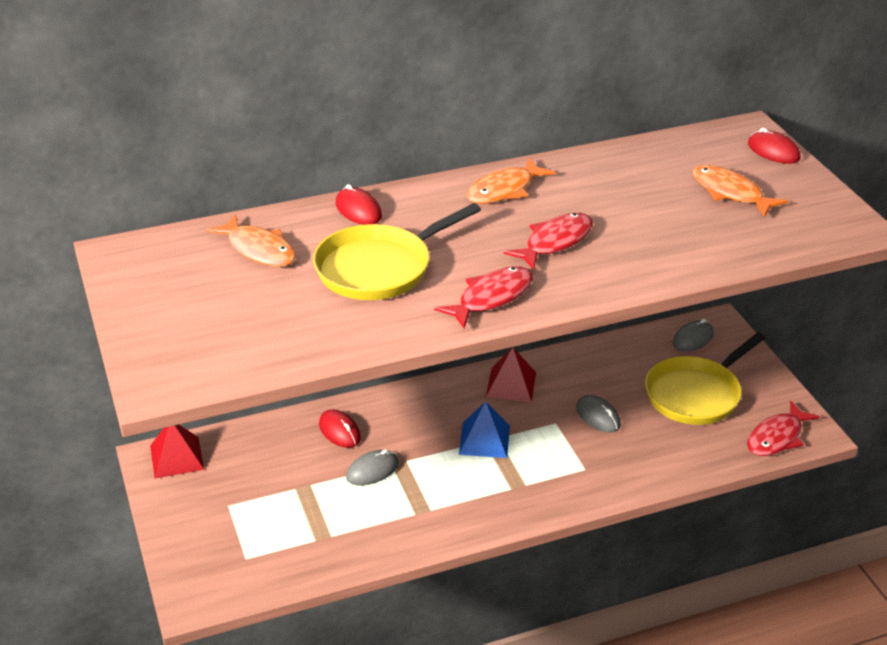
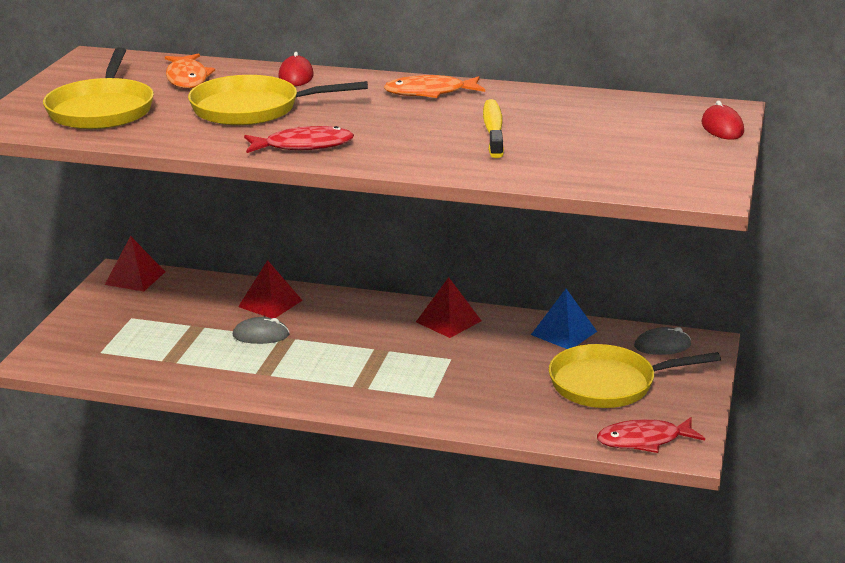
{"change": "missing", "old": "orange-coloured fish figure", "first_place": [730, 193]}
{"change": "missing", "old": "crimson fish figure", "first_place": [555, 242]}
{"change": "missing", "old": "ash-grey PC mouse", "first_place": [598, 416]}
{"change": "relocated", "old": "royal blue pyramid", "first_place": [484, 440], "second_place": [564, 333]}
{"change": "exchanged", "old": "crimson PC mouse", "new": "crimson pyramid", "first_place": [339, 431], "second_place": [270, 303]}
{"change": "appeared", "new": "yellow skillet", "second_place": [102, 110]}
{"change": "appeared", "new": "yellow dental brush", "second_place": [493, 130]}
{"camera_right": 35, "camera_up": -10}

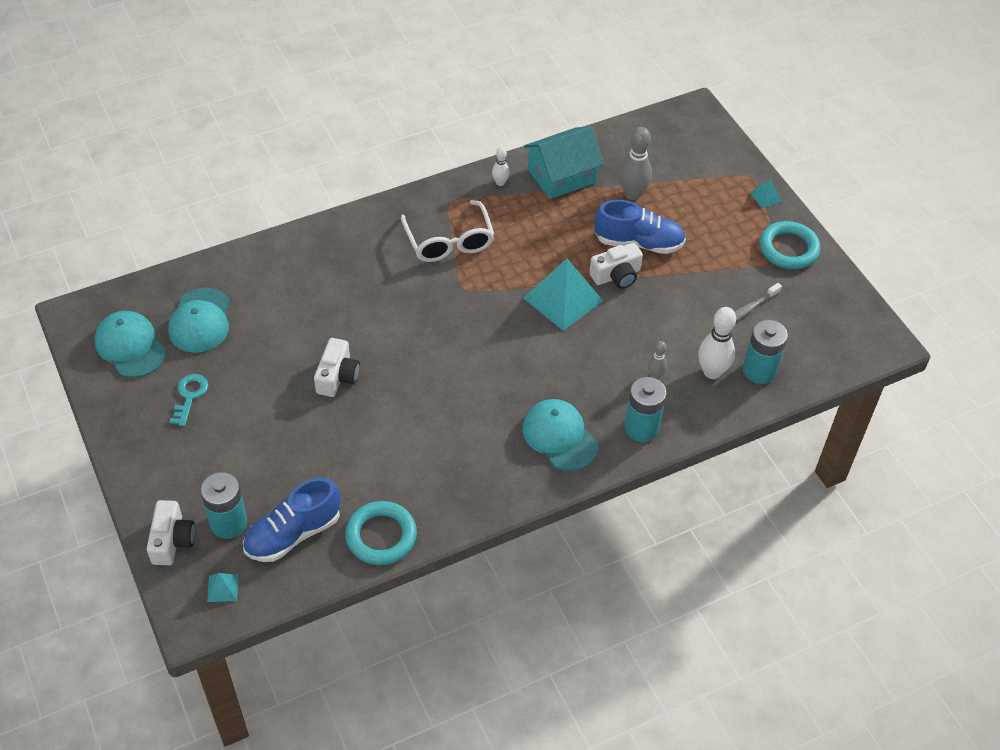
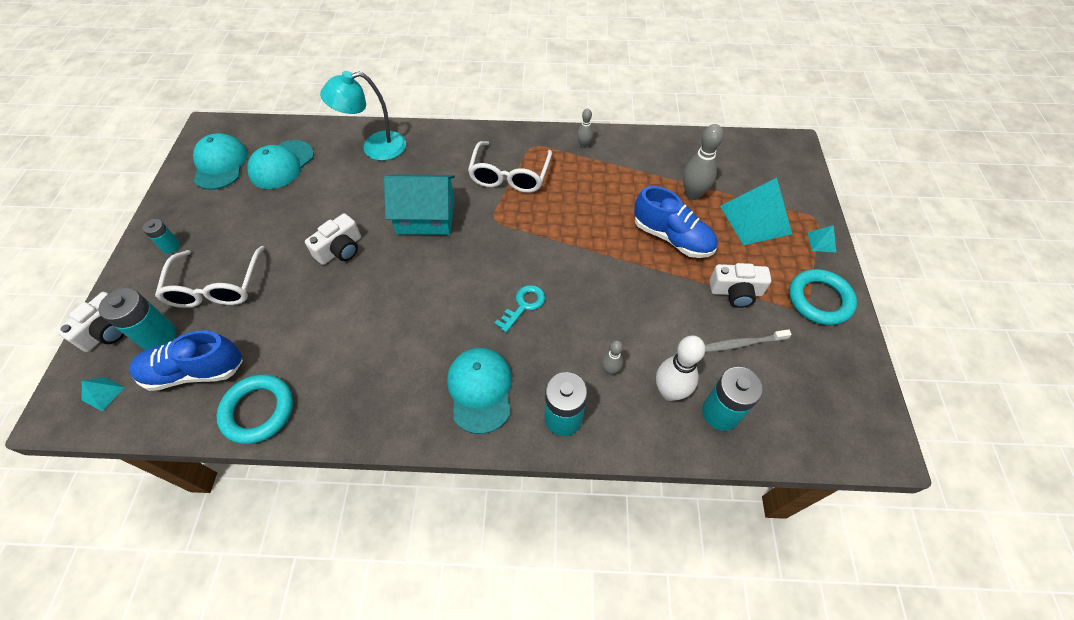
{"change": "relocated", "old": "turquoise house", "first_place": [562, 176], "second_place": [426, 217]}
{"change": "colour", "old": "pure white skittle", "new": "ash-grey skittle", "first_place": [500, 183], "second_place": [584, 145]}
{"change": "relocated", "old": "pure white camera", "first_place": [616, 275], "second_place": [736, 292]}
{"change": "relocated", "old": "turquoise pyramid", "first_place": [563, 299], "second_place": [755, 219]}
{"change": "relocated", "old": "turquoise key", "first_place": [189, 396], "second_place": [523, 305]}
{"change": "appeared", "new": "turquoise reading lamp", "second_place": [375, 148]}
{"change": "appeared", "new": "turquoise power cell", "second_place": [171, 246]}
{"change": "appeared", "new": "pure white eyeglasses", "second_place": [216, 287]}
{"camera_right": 30, "camera_up": 5}

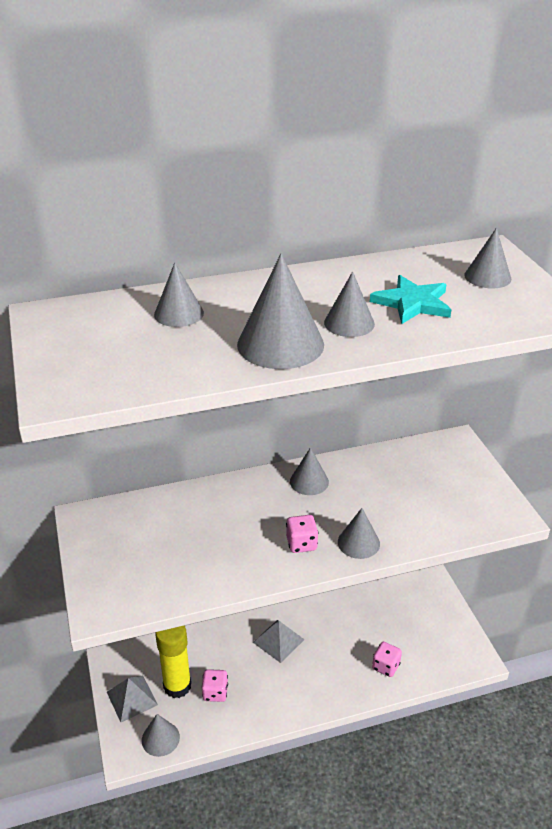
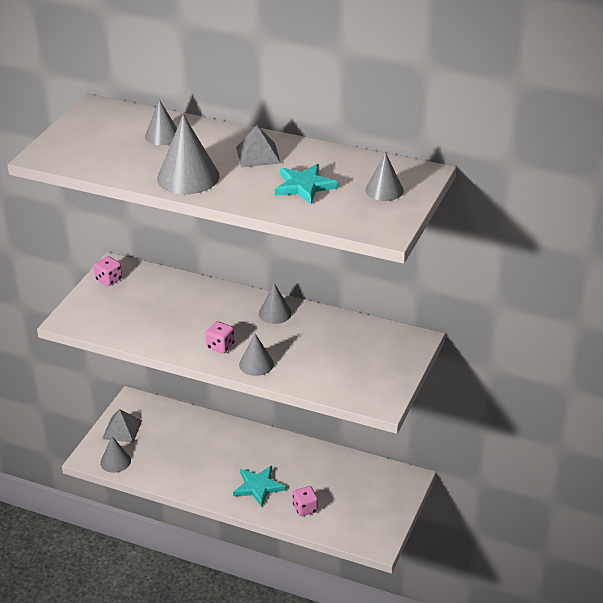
{"change": "missing", "old": "ash-grey cone shape", "first_place": [349, 323]}
{"change": "relocated", "old": "ash-grey pyramid", "first_place": [278, 641], "second_place": [258, 155]}
{"change": "missing", "old": "yellow stick of glue", "first_place": [177, 686]}
{"change": "relocated", "old": "pink die", "first_place": [215, 692], "second_place": [109, 280]}
{"change": "appeared", "new": "turquoise star shape", "second_place": [258, 487]}
{"camera_right": 40, "camera_up": 0}

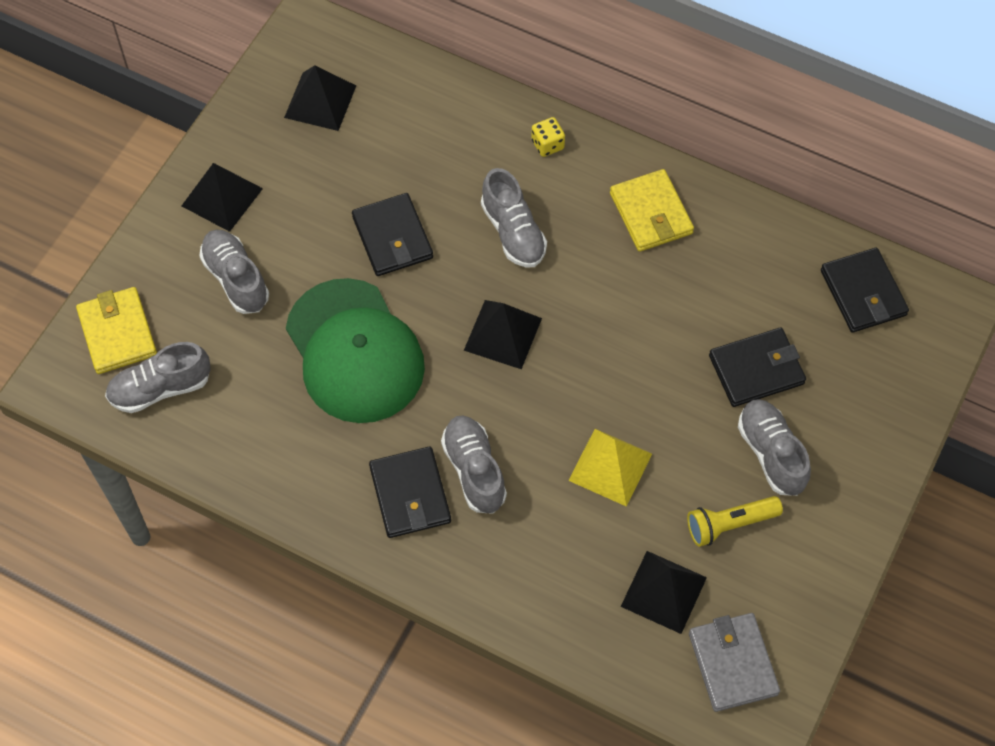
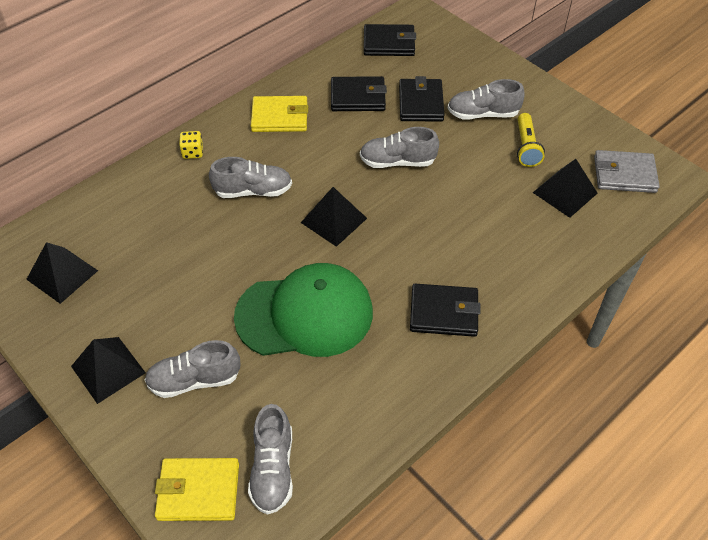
{"change": "relocated", "old": "black card wallet", "first_place": [392, 237], "second_place": [358, 97]}
{"change": "relocated", "old": "ash-grey lace-up shoe", "first_place": [474, 470], "second_place": [397, 162]}
{"change": "missing", "old": "yellow pyramid", "first_place": [610, 467]}
{"camera_right": -70, "camera_up": -10}

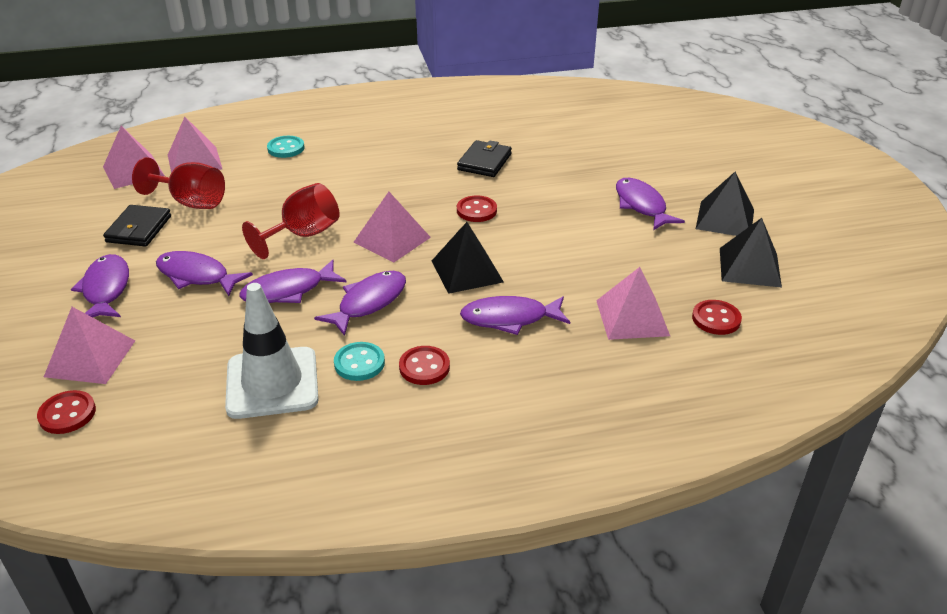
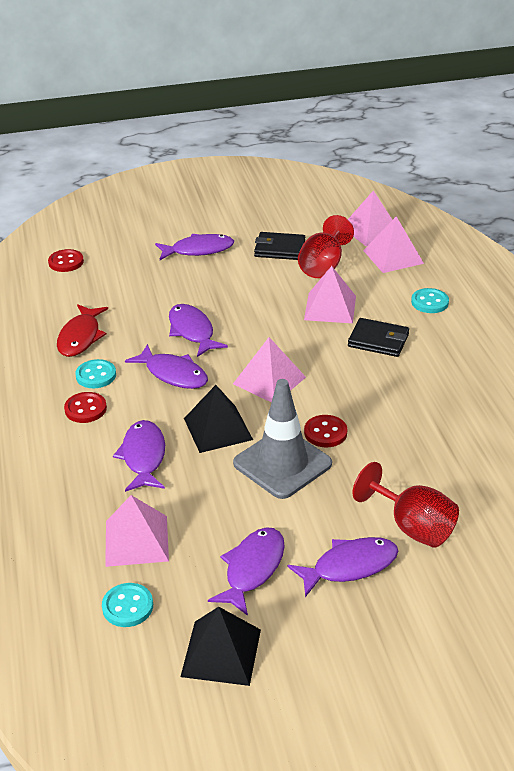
{"change": "relocated", "old": "black card wallet", "first_place": [484, 162], "second_place": [378, 340]}
{"change": "missing", "old": "black pyramid", "first_place": [725, 219]}
{"change": "relocated", "old": "crimson goblet", "first_place": [303, 235], "second_place": [412, 526]}
{"change": "relocated", "old": "violet fish figure", "first_place": [197, 276], "second_place": [252, 569]}
{"change": "exchanged", "old": "pure white road cone", "new": "crimson fish figure", "first_place": [272, 383], "second_place": [80, 337]}
{"change": "colour", "old": "crimson shirt button", "new": "turquoise shirt button", "first_place": [716, 319], "second_place": [127, 606]}
{"change": "relocated", "old": "pink pyramid", "first_place": [90, 358], "second_place": [330, 307]}
{"change": "appeared", "new": "ash-grey road cone", "second_place": [282, 464]}
{"camera_right": 90, "camera_up": 0}

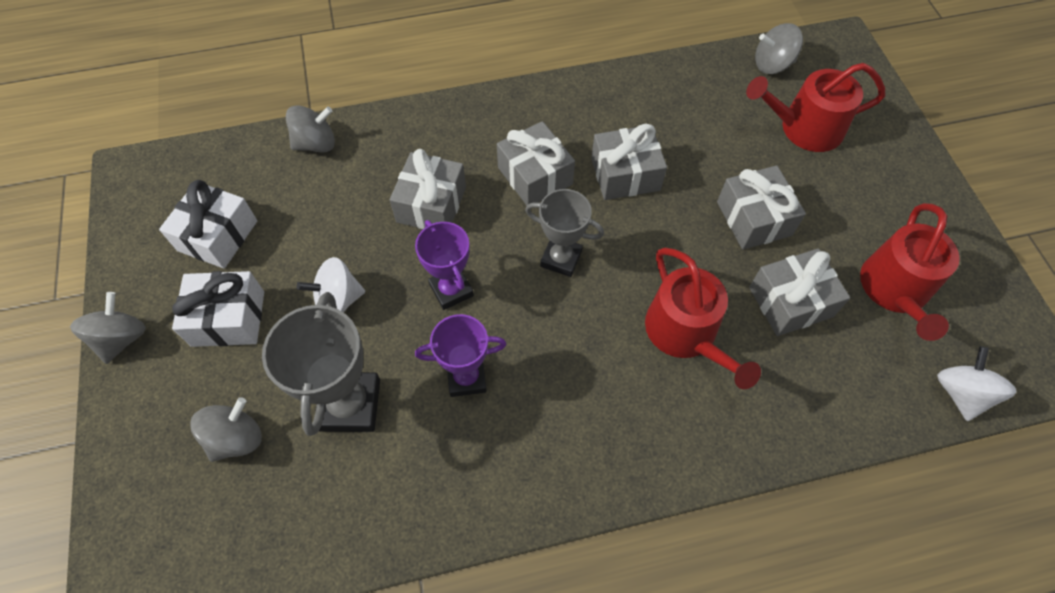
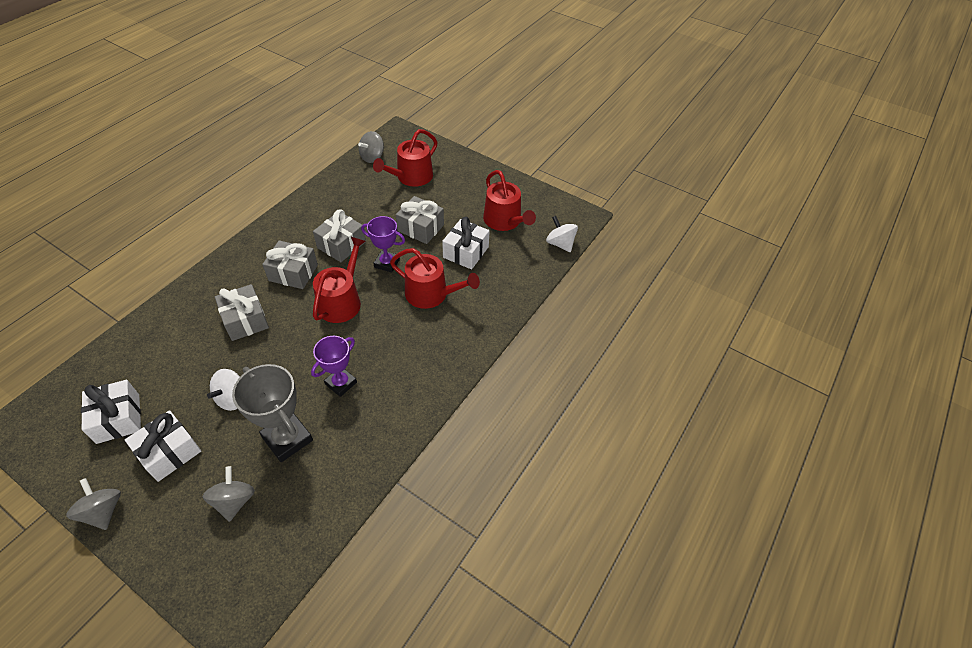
{"change": "missing", "old": "ash-grey toy top", "first_place": [316, 144]}
{"change": "exchanged", "old": "ash-grey trophy", "new": "crimson watering pot", "first_place": [561, 258], "second_place": [342, 301]}
{"change": "relocated", "old": "violet trophy", "first_place": [451, 290], "second_place": [387, 263]}
{"change": "colour", "old": "ash-grey wrapped gift", "new": "pure white wrapped gift", "first_place": [790, 302], "second_place": [466, 252]}
{"camera_right": -45, "camera_up": -10}

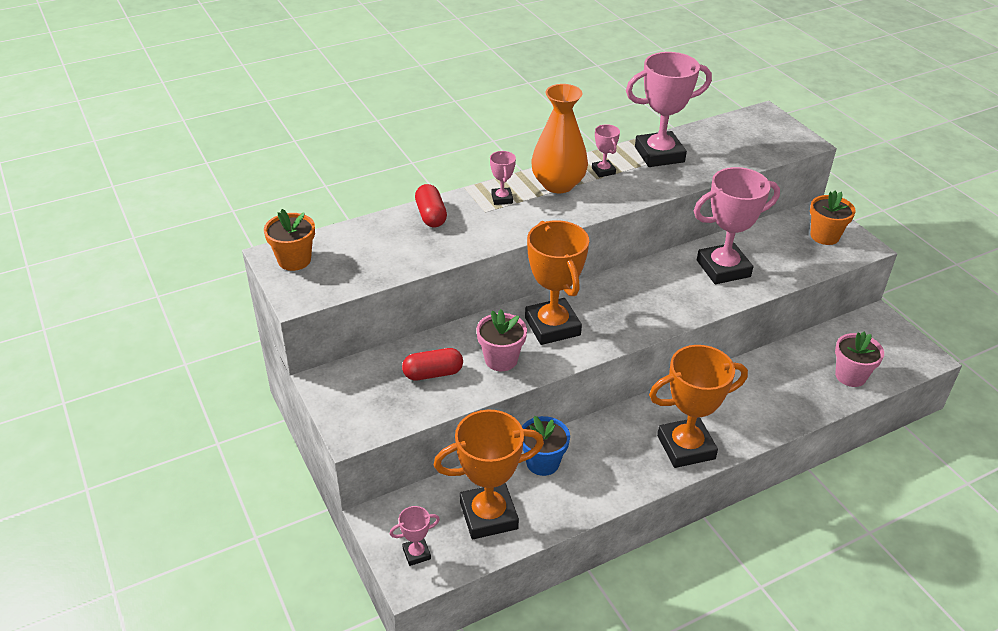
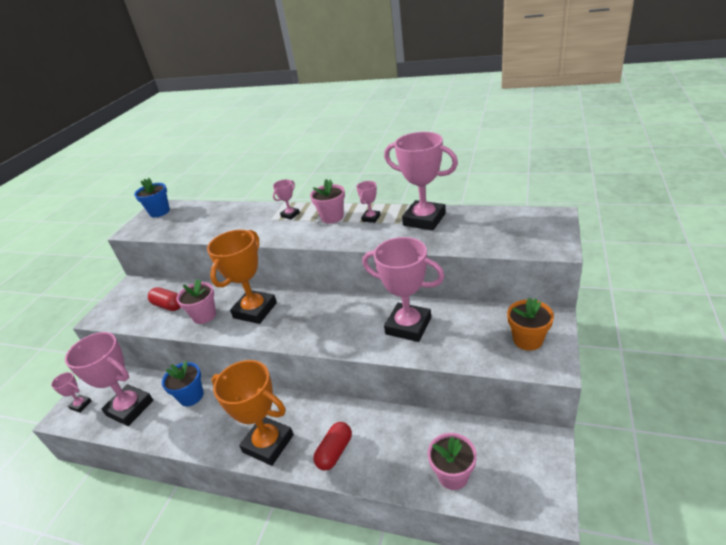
{"change": "exchanged", "old": "orange-coloured tall vase", "new": "pink flower pot", "first_place": [558, 184], "second_place": [332, 217]}
{"change": "relocated", "old": "crimson pill", "first_place": [431, 215], "second_place": [334, 452]}
{"change": "colour", "old": "orange-coloured flower pot", "new": "royal blue flower pot", "first_place": [294, 260], "second_place": [159, 212]}
{"change": "colour", "old": "orange-coloured trophy", "new": "pink trophy", "first_place": [488, 515], "second_place": [130, 408]}
{"camera_right": 50, "camera_up": -5}

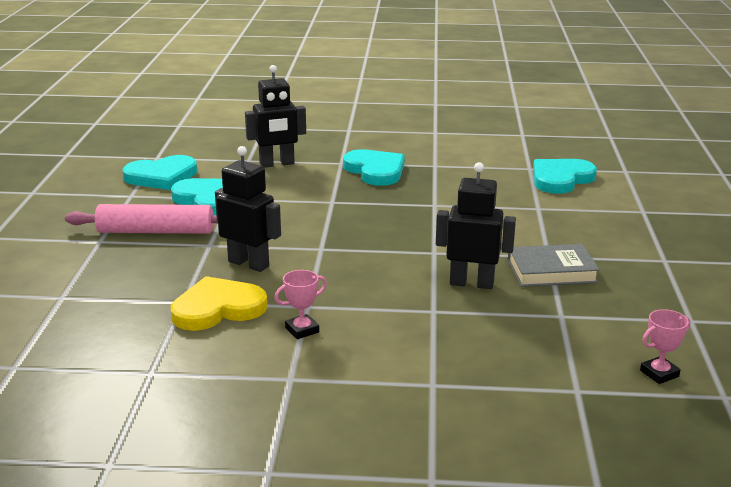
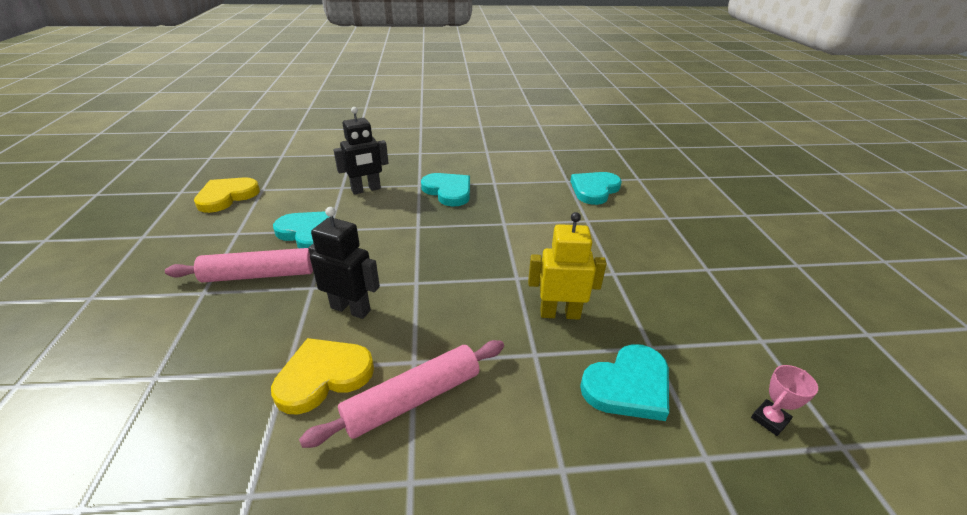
{"change": "relocated", "old": "turquoise heart shape", "first_place": [161, 176], "second_place": [628, 386]}
{"change": "colour", "old": "black robot", "new": "yellow robot", "first_place": [471, 283], "second_place": [560, 313]}
{"change": "missing", "old": "ash-grey book", "first_place": [551, 271]}
{"change": "exchanged", "old": "pink trophy", "new": "pink dough roller", "first_place": [302, 330], "second_place": [413, 399]}
{"change": "appeared", "new": "yellow heart shape", "second_place": [227, 196]}
{"camera_right": -10, "camera_up": 10}

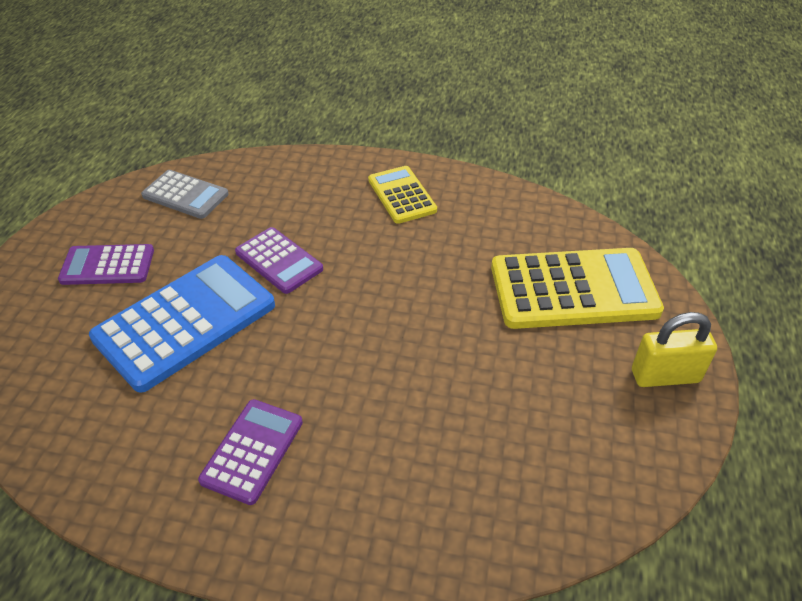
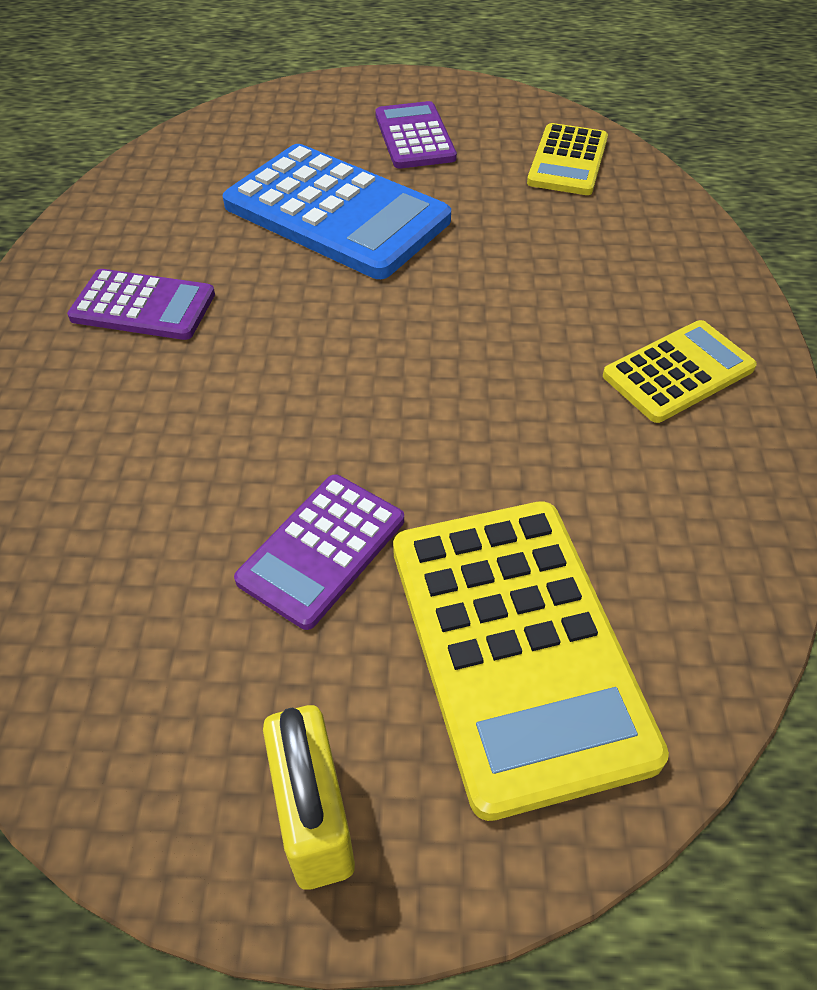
{"change": "colour", "old": "ash-grey pocket calculator", "new": "yellow pocket calculator", "first_place": [185, 195], "second_place": [568, 161]}
{"change": "relocated", "old": "violet pocket calculator", "first_place": [279, 261], "second_place": [322, 550]}
{"camera_right": 80, "camera_up": 5}

